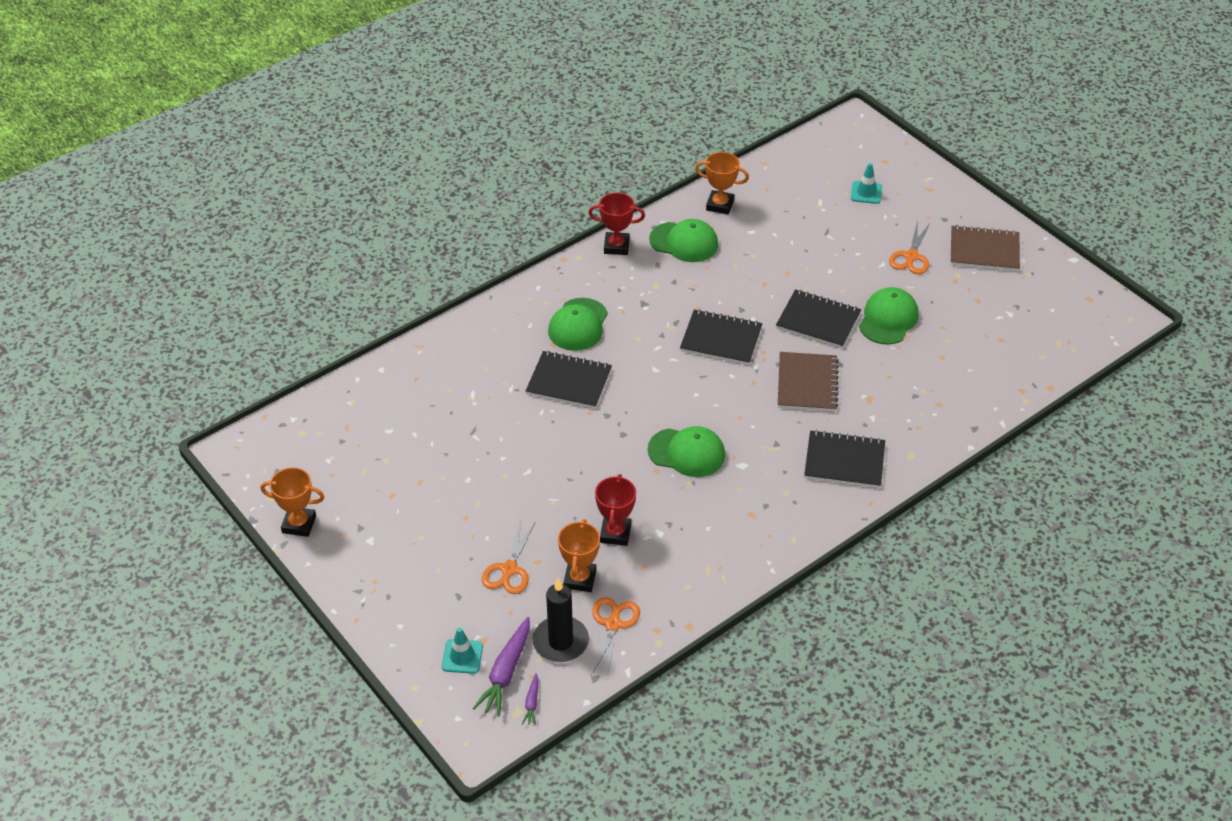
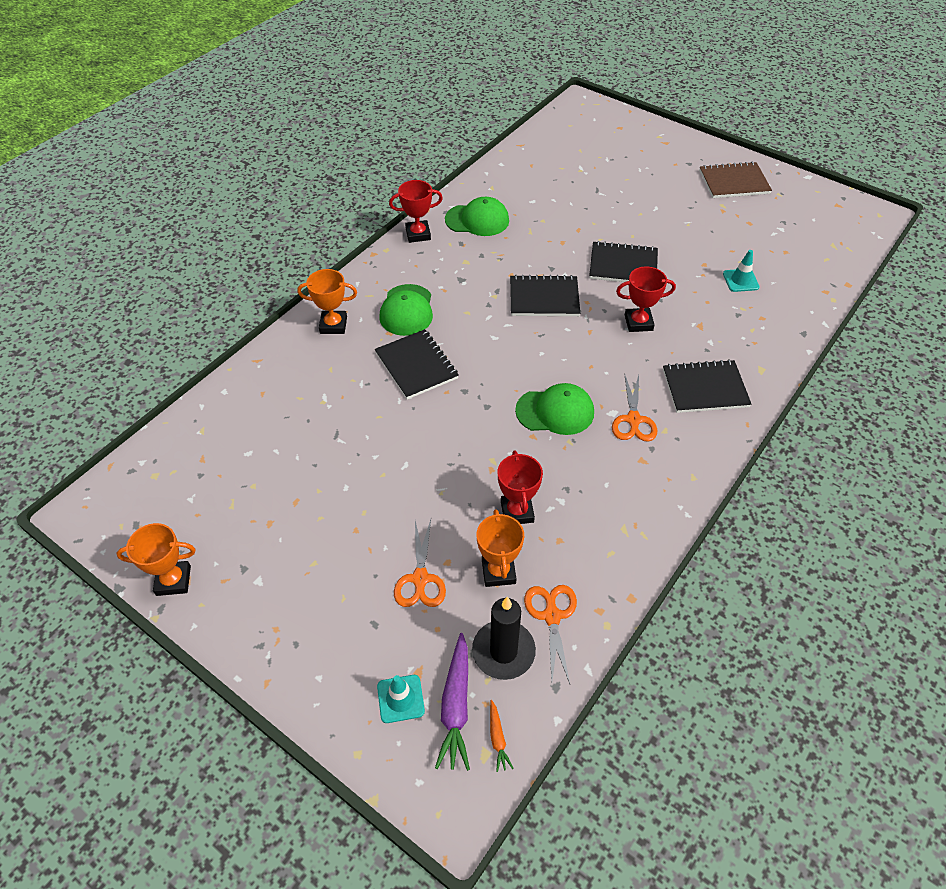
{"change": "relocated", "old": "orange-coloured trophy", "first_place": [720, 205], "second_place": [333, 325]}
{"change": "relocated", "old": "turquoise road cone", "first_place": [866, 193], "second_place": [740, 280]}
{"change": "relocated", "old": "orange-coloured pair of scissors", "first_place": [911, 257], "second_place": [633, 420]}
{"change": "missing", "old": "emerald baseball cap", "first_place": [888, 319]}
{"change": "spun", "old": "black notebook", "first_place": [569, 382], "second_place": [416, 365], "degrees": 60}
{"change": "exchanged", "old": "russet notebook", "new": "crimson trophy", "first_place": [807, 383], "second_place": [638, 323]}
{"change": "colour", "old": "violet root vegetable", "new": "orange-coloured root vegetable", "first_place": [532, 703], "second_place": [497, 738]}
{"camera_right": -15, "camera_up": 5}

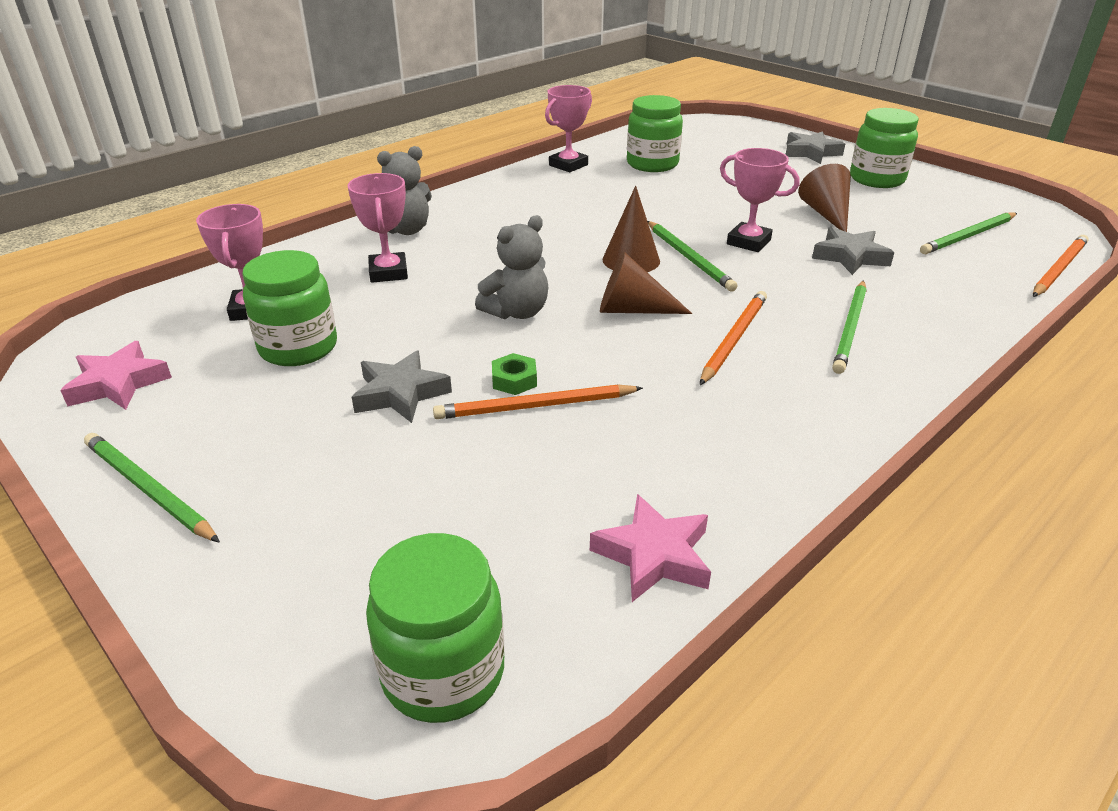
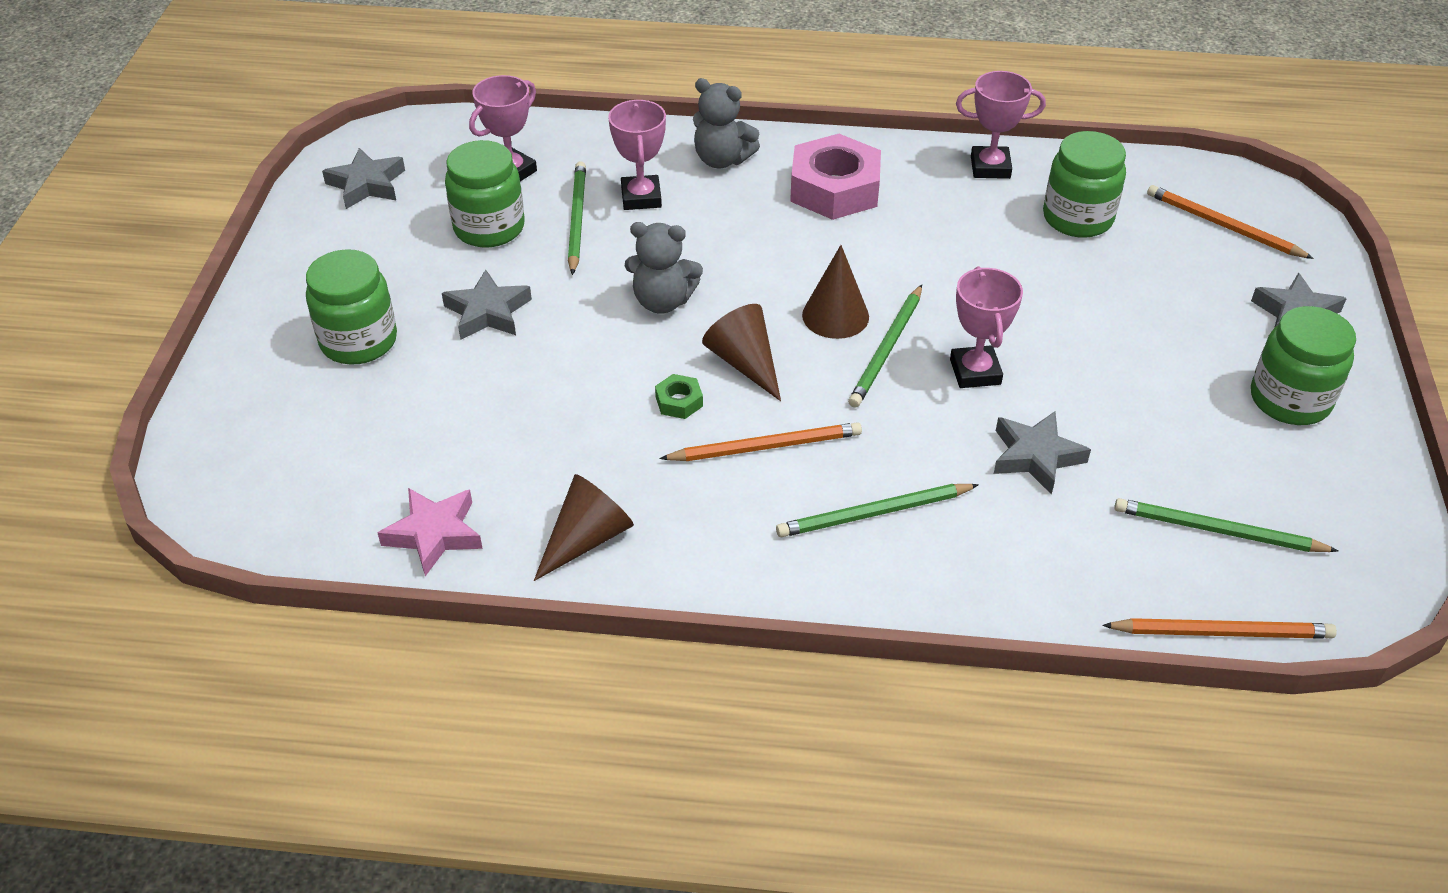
{"change": "relocated", "old": "russet cone shape", "first_place": [826, 214], "second_place": [587, 538]}
{"change": "spun", "old": "pink trophy", "first_place": [388, 272], "second_place": [641, 197], "degrees": -45}
{"change": "colour", "old": "pink star shape", "new": "ash-grey star shape", "first_place": [118, 383], "second_place": [367, 184]}
{"change": "relocated", "old": "emerald hex nut", "first_place": [514, 380], "second_place": [679, 401]}
{"change": "relocated", "old": "orange-coloured wooden pencil", "first_place": [535, 406], "second_place": [1223, 226]}
{"change": "relocated", "old": "emerald wooden pencil", "first_place": [148, 489], "second_place": [577, 219]}
{"change": "relocated", "old": "emerald jar", "first_place": [443, 672], "second_place": [359, 341]}
{"change": "appeared", "new": "pink hex nut", "second_place": [834, 188]}
{"camera_right": 50, "camera_up": 10}

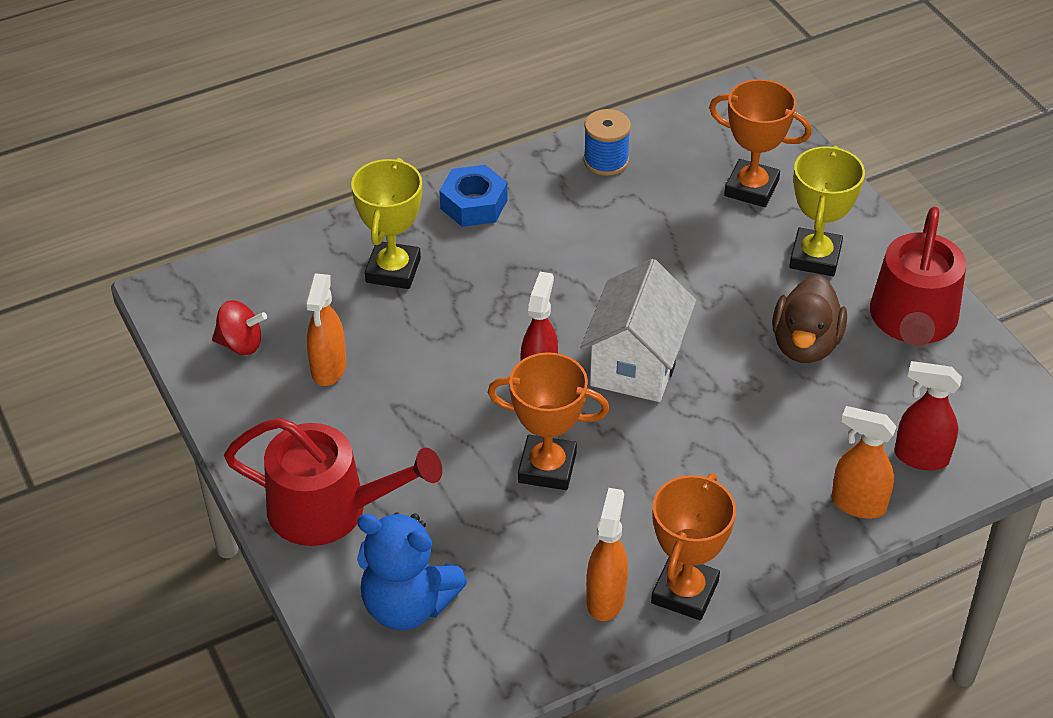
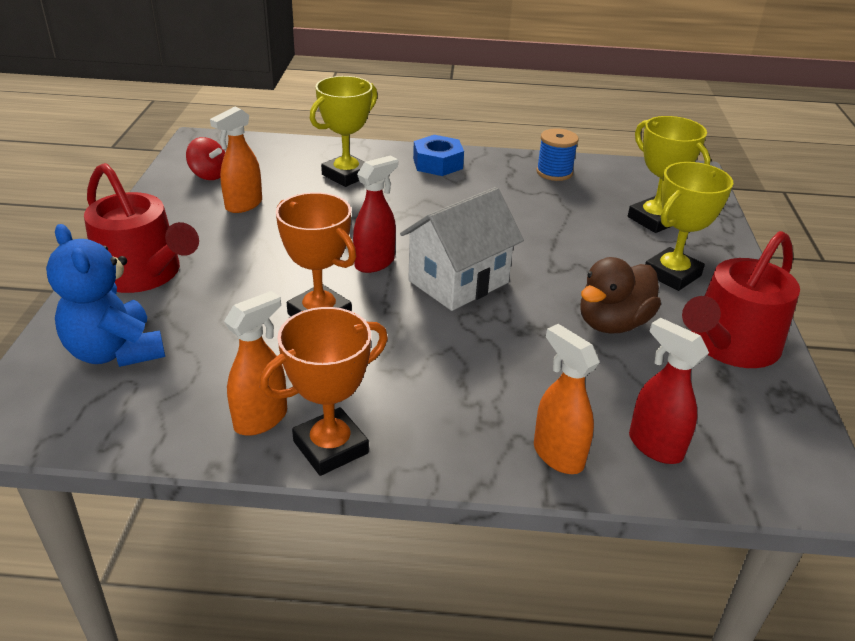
{"change": "colour", "old": "orange-coloured trophy", "new": "yellow trophy", "first_place": [751, 188], "second_place": [654, 220]}
{"camera_right": 30, "camera_up": -10}

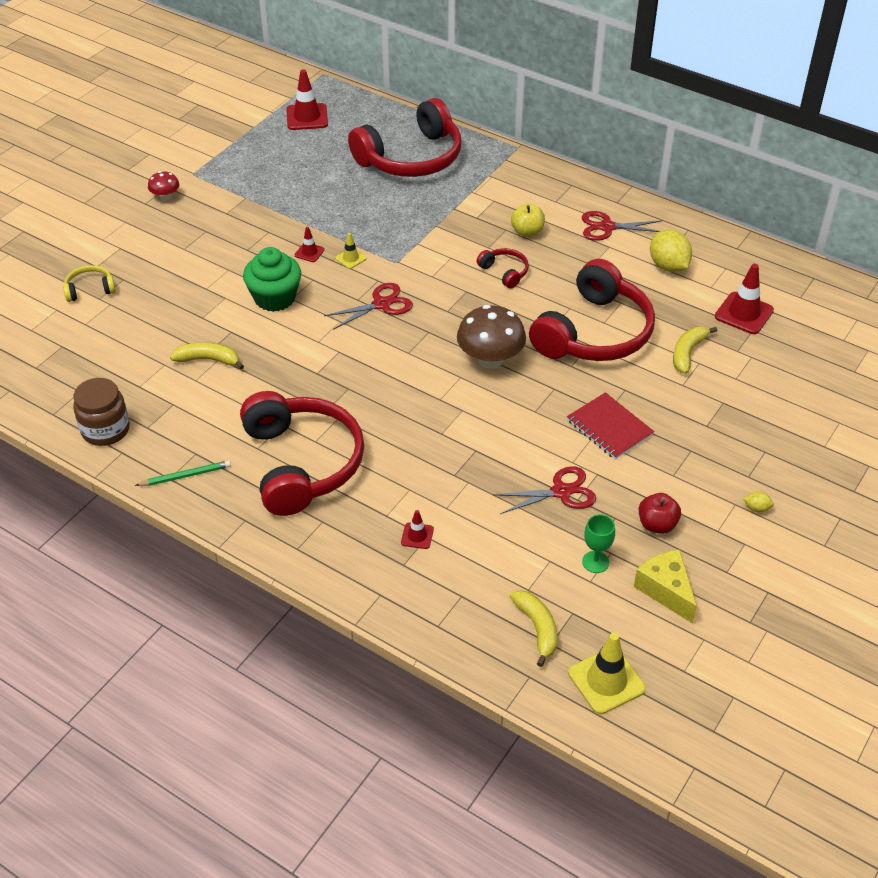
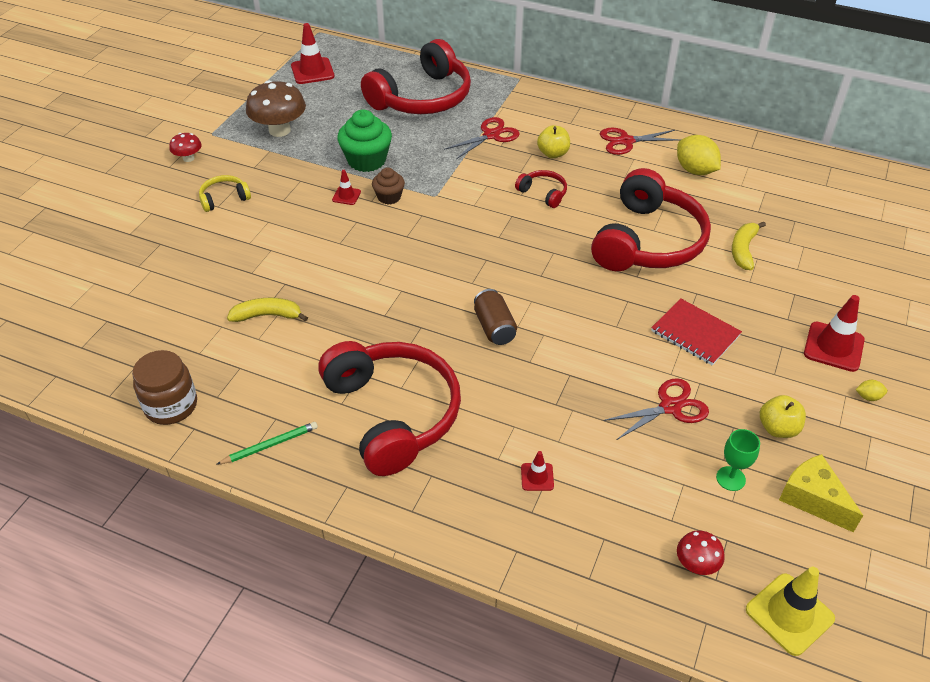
{"change": "exchanged", "old": "yellow road cone", "new": "russet muffin", "first_place": [350, 258], "second_place": [389, 197]}
{"change": "relocated", "old": "emerald muffin", "first_place": [275, 298], "second_place": [366, 160]}
{"change": "relocated", "old": "crimson road cone", "first_place": [744, 313], "second_place": [833, 347]}
{"change": "relocated", "old": "yellow headset", "first_place": [90, 289], "second_place": [224, 198]}
{"change": "relocated", "old": "crimson pair of scissors", "first_place": [381, 304], "second_place": [491, 135]}
{"change": "relocated", "old": "russet mushroom", "first_place": [490, 360], "second_place": [279, 130]}
{"change": "colour", "old": "crimson apple fruit", "new": "yellow apple fruit", "first_place": [657, 524], "second_place": [778, 428]}
{"change": "exchanged", "old": "yellow banana fruit", "new": "crimson mushroom", "first_place": [537, 628], "second_place": [696, 564]}
{"change": "appeared", "new": "russet soda can", "second_place": [494, 327]}
{"camera_right": -10, "camera_up": 0}

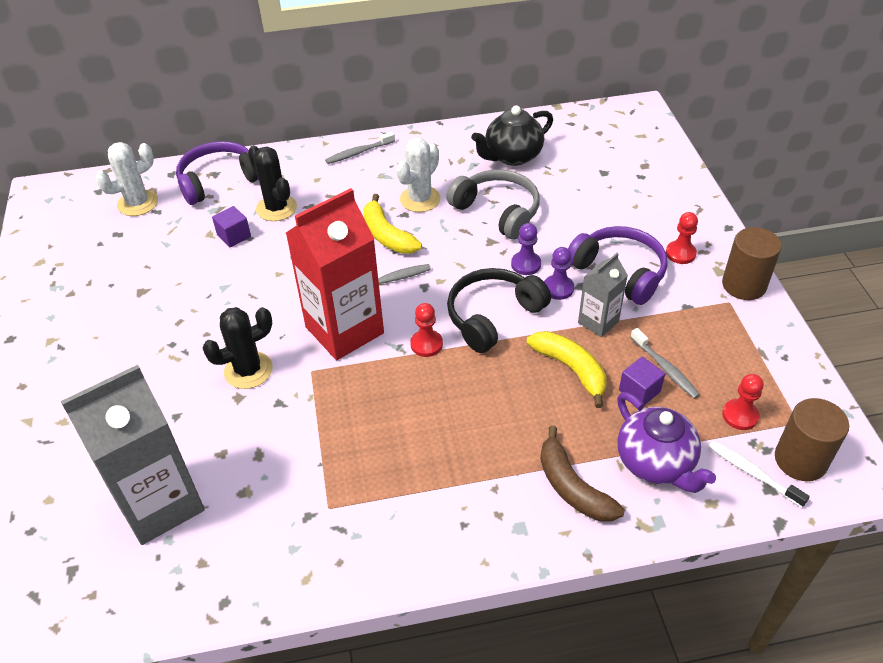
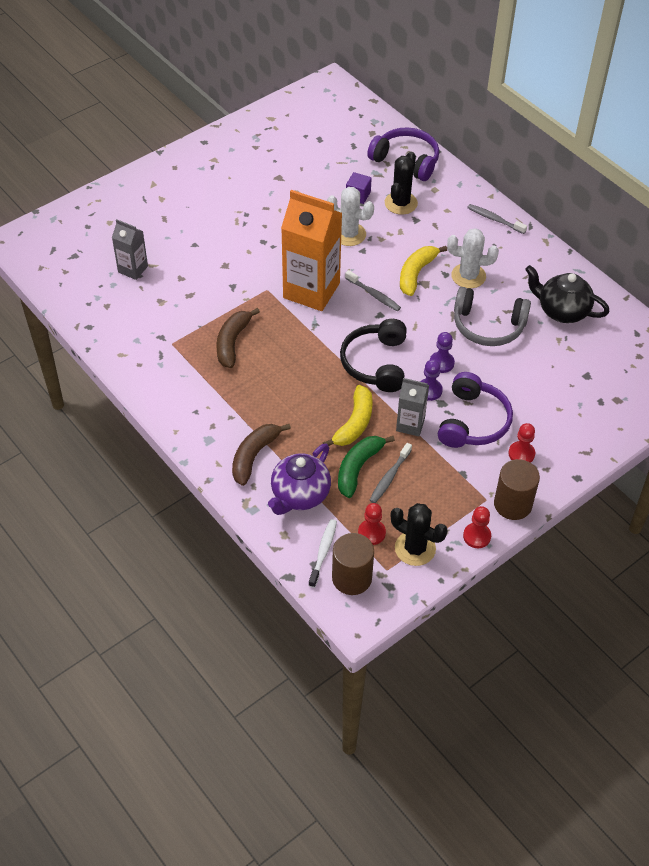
{"change": "relocated", "old": "pure white saguaro cactus", "first_place": [138, 203], "second_place": [349, 234]}
{"change": "spun", "old": "ash-grey headset", "first_place": [497, 211], "second_place": [488, 326], "degrees": 90}
{"change": "colour", "old": "crimson carton", "new": "orange-coloured carton", "first_place": [344, 330], "second_place": [311, 290]}
{"change": "spun", "old": "black headset", "first_place": [493, 316], "second_place": [376, 363], "degrees": -105}
{"change": "relocated", "old": "crimson pawn", "first_place": [426, 344], "second_place": [477, 536]}
{"change": "relocated", "old": "black saguaro cactus", "first_place": [248, 370], "second_place": [415, 548]}
{"change": "exchanged", "old": "violet block", "new": "emerald banana fruit", "first_place": [639, 391], "second_place": [358, 468]}
{"change": "size", "old": "ash-grey carton", "first_place": [160, 503], "second_place": [133, 269], "factor": 0.51}
{"change": "appeared", "new": "russet banana fruit", "second_place": [232, 342]}
{"camera_right": 60, "camera_up": 5}

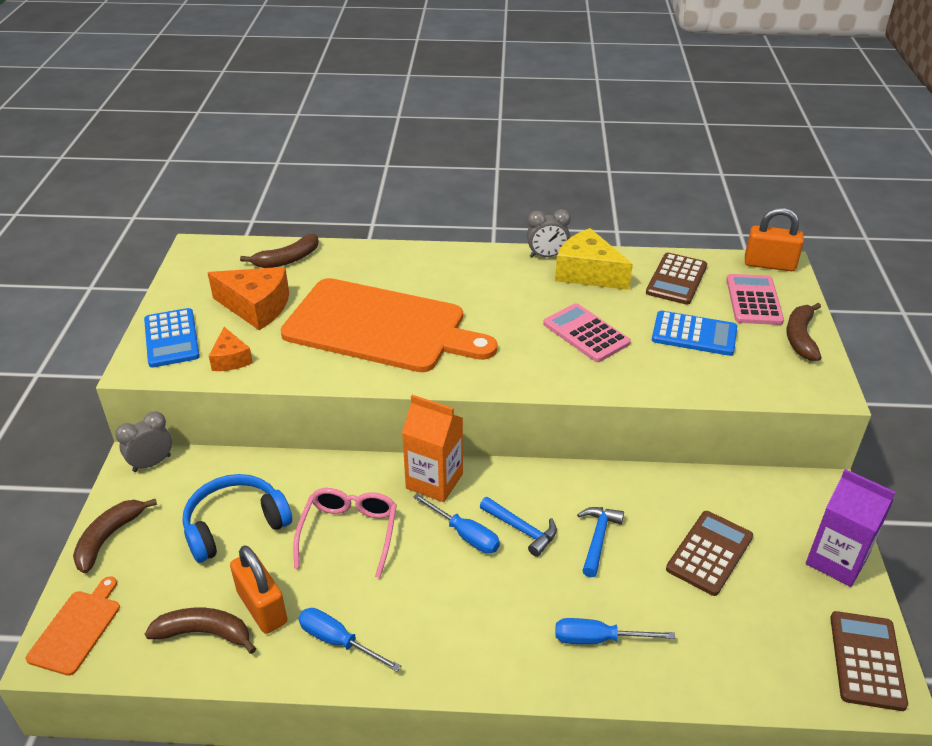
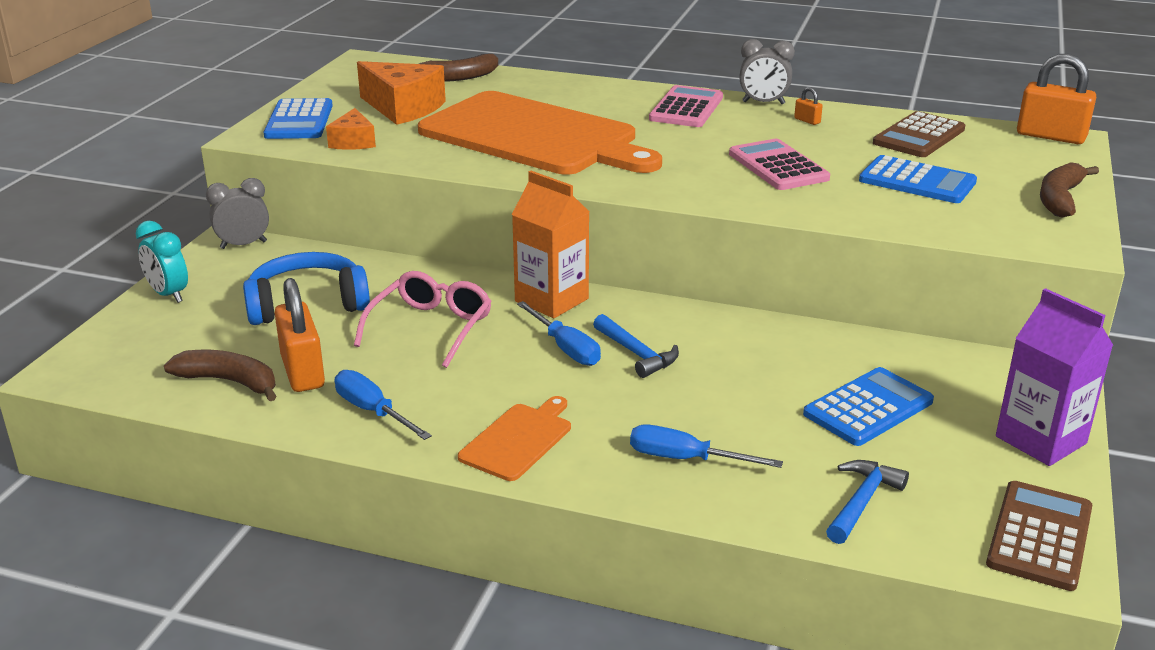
{"change": "exchanged", "old": "yellow cheese", "new": "orange-coloured padlock", "first_place": [587, 273], "second_place": [807, 121]}
{"change": "relocated", "old": "pink pocket calculator", "first_place": [753, 300], "second_place": [686, 108]}
{"change": "exchanged", "old": "russet banana fruit", "new": "turquoise bedside clock", "first_place": [109, 538], "second_place": [168, 294]}
{"change": "relocated", "old": "royal blue carpenter's hammer", "first_place": [598, 539], "second_place": [862, 502]}
{"change": "colour", "old": "russet pocket calculator", "new": "royal blue pocket calculator", "first_place": [709, 553], "second_place": [868, 408]}
{"change": "relocated", "old": "orange-coloured cutting board", "first_place": [77, 629], "second_place": [518, 439]}
{"camera_right": 15, "camera_up": -10}

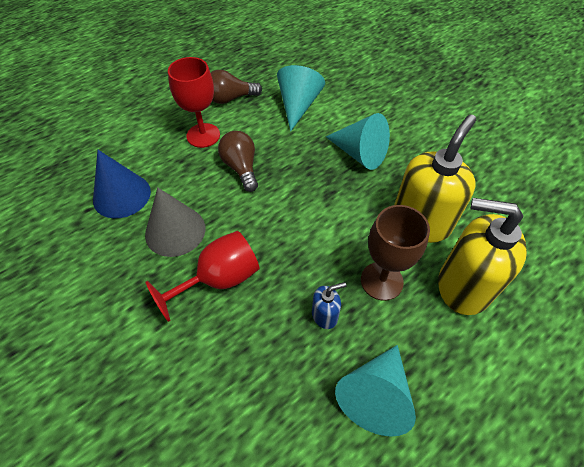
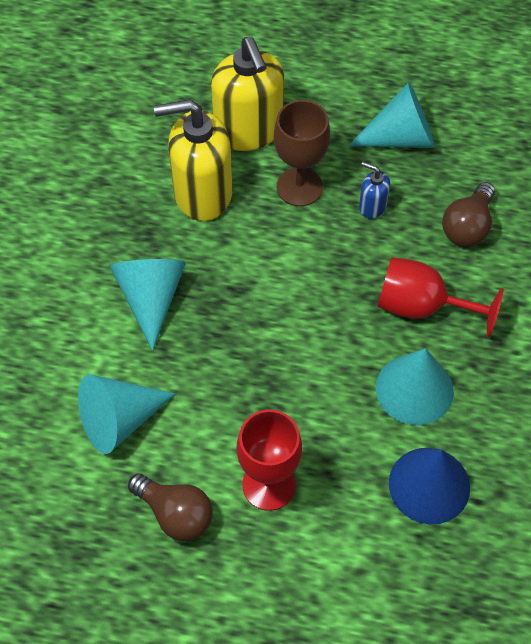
{"change": "relocated", "old": "russet lightbulb", "first_place": [241, 168], "second_place": [468, 226]}
{"change": "colour", "old": "ash-grey cone shape", "new": "turquoise cone shape", "first_place": [175, 231], "second_place": [414, 389]}
{"camera_right": -130, "camera_up": 5}

